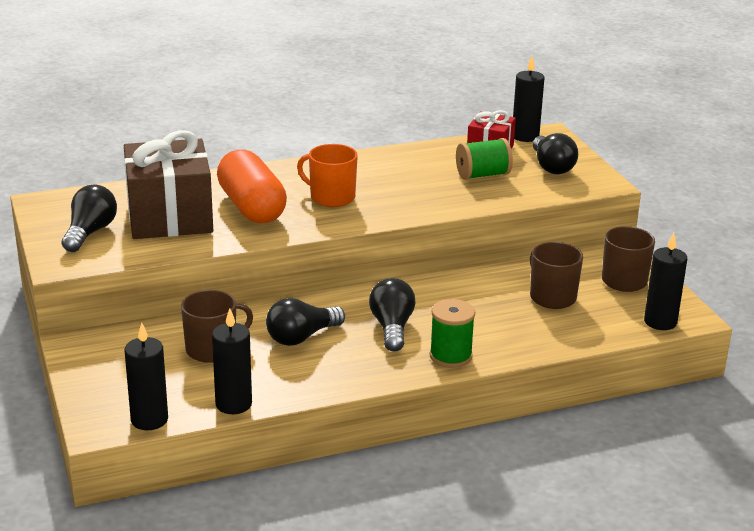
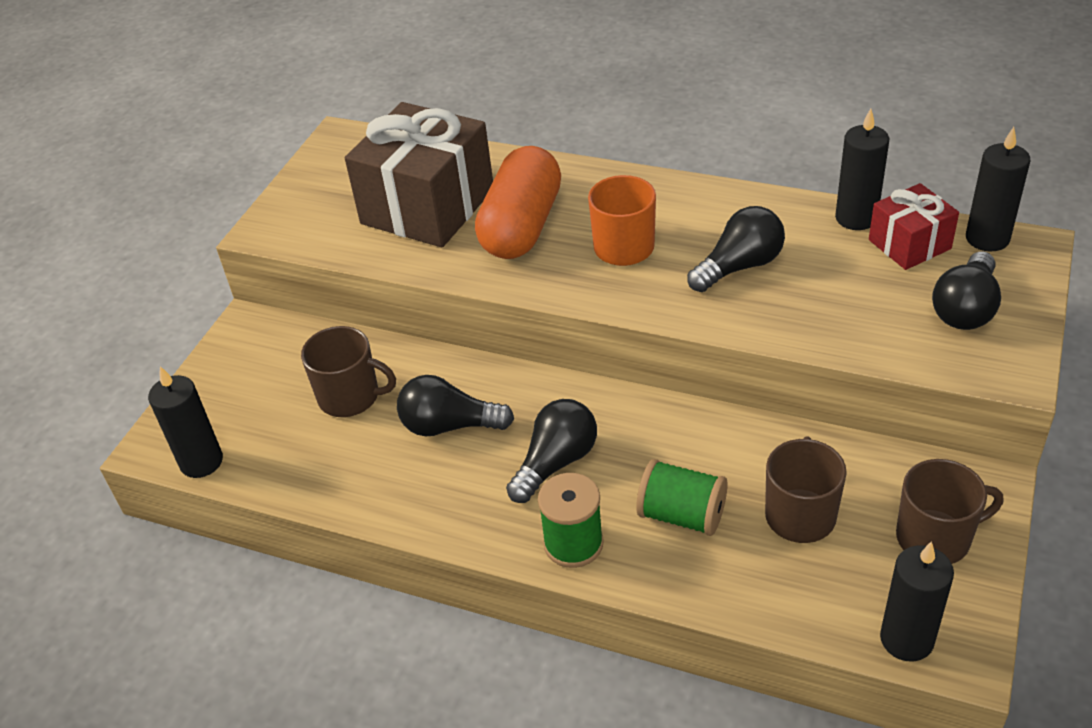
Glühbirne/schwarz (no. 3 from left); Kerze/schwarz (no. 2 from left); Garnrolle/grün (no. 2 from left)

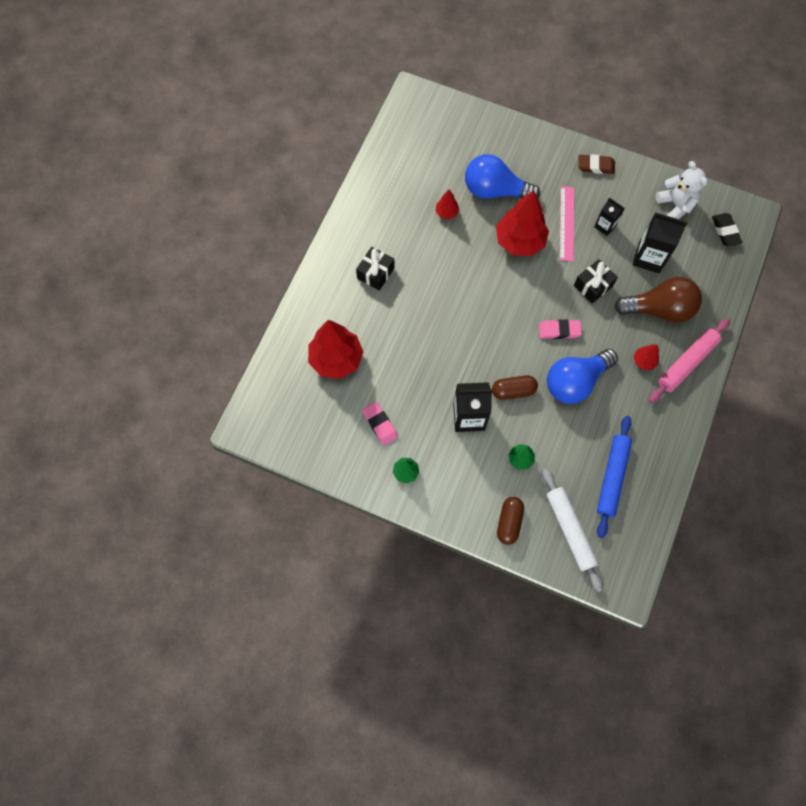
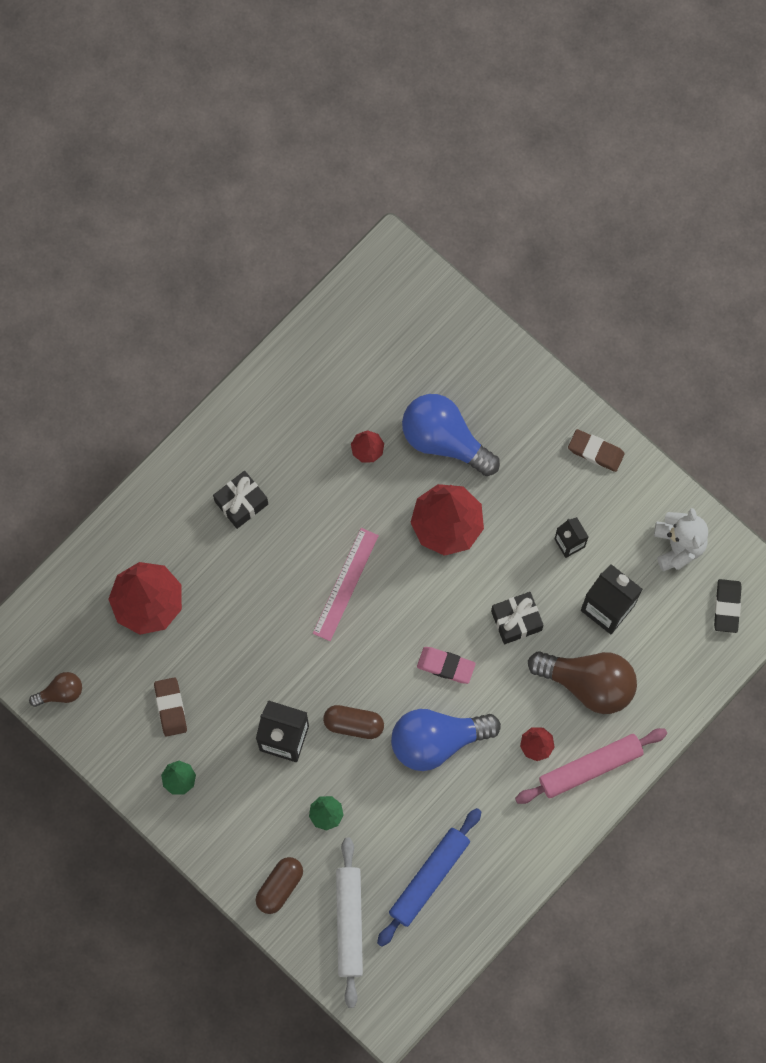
Glühbirne/braun (no. 1 from left); Lineal/rosa; Radiergummi/braun (no. 1 from left)

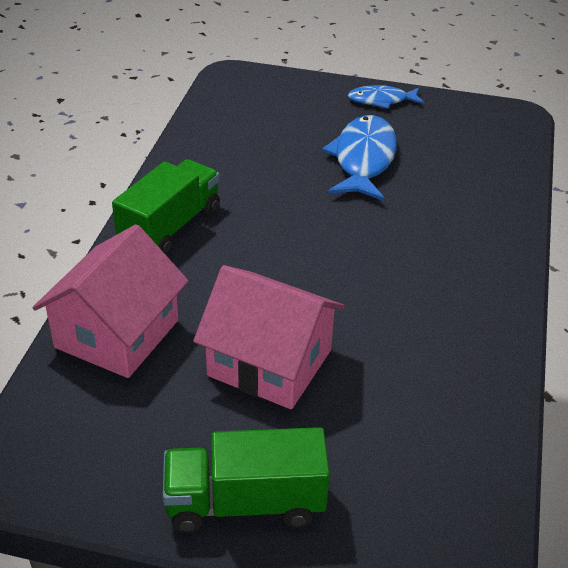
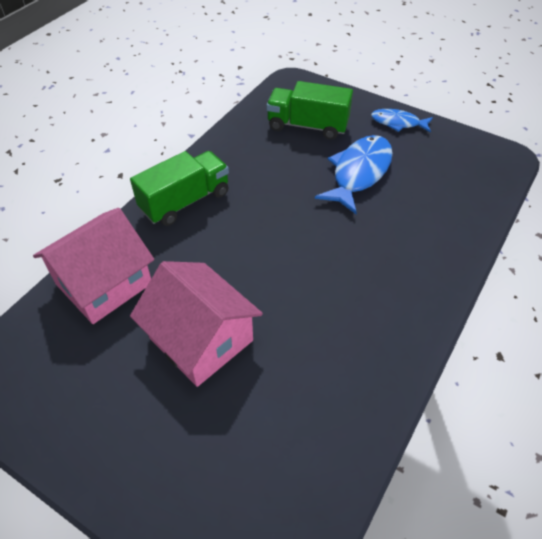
Lastwagen/grün (no. 2 from left)

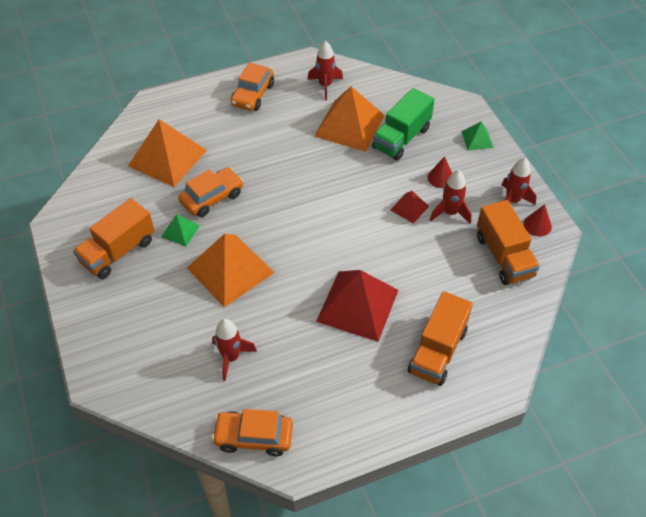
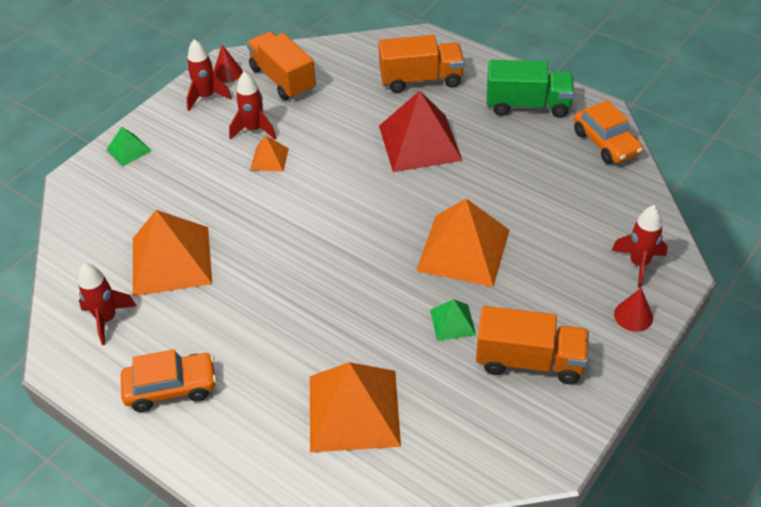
Auto/orange (no. 1 from left in the first image); Rakete/rot (no. 4 from left); Lastwagen/grün; Kegel/rot (no. 2 from left); Pyramide/orange (no. 2 from left); Lastwagen/orange (no. 1 from left)

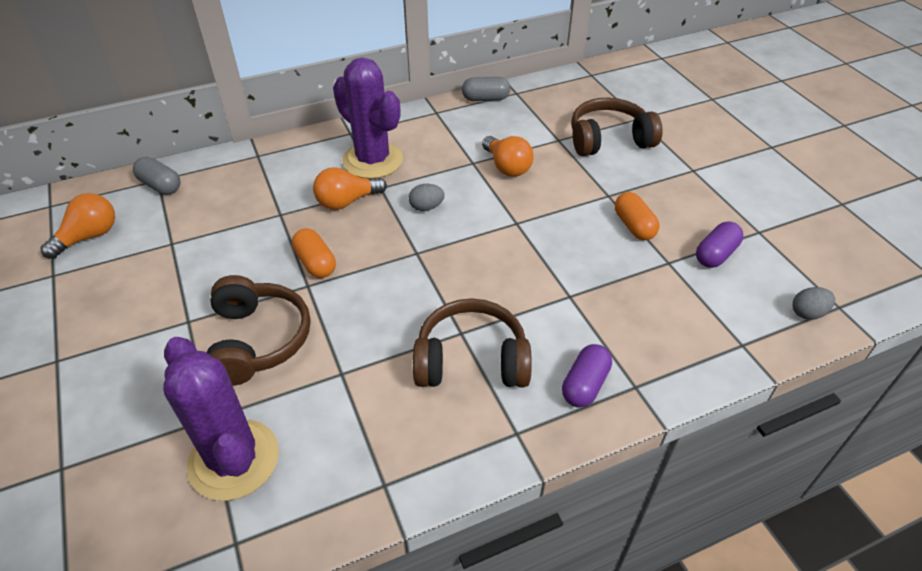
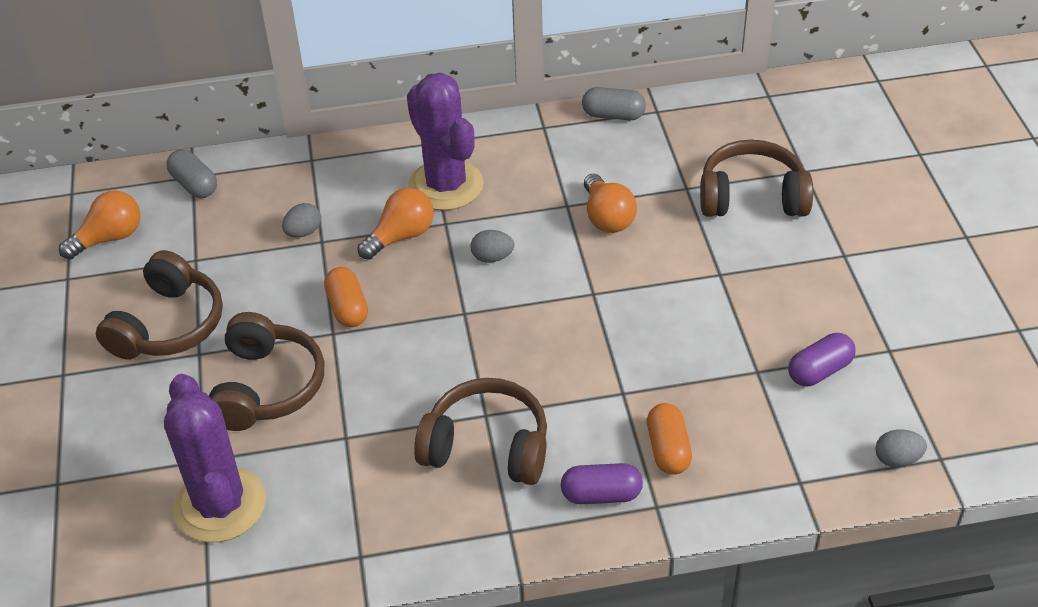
Kopfhörer/braun (no. 1 from left); Ei/grau (no. 1 from left); Kapsel/orange (no. 2 from left); Glühbirne/orange (no. 2 from left); Kapsel/lila (no. 1 from left)

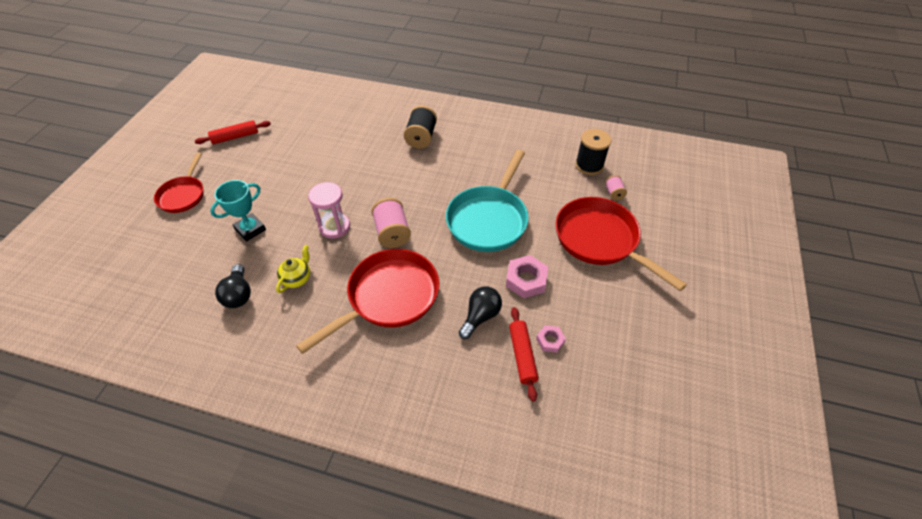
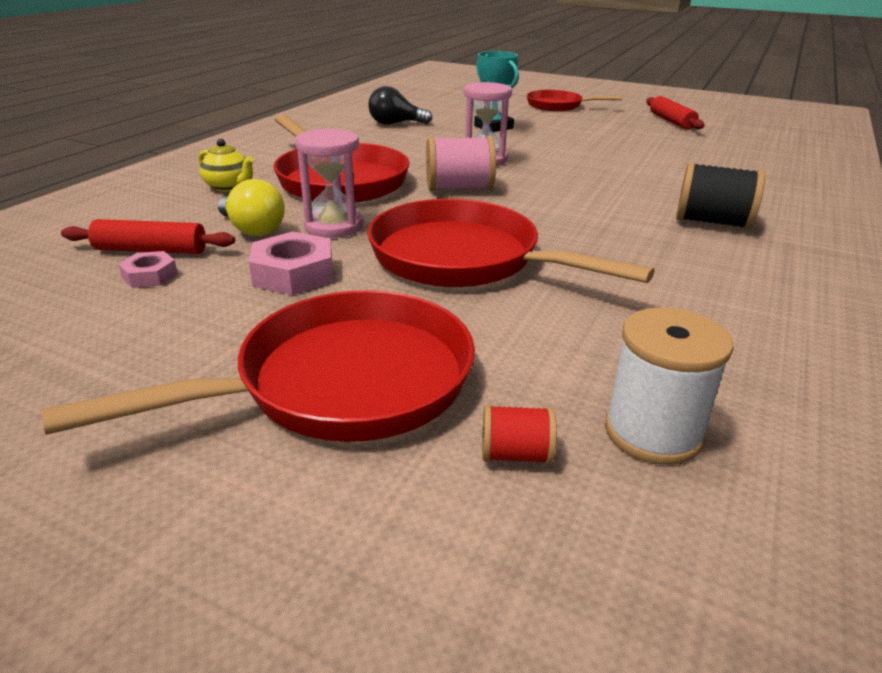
Sanduhr/rosa (no. 1 from left); Teekanne/gelb; Pfanne/rot (no. 3 from left); Glühbirne/gelb; Garnrolle/weiß; Garnrolle/rot

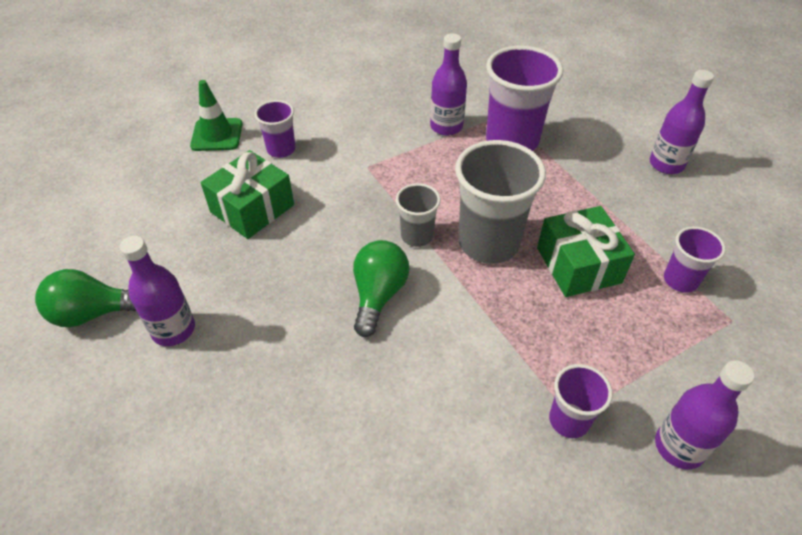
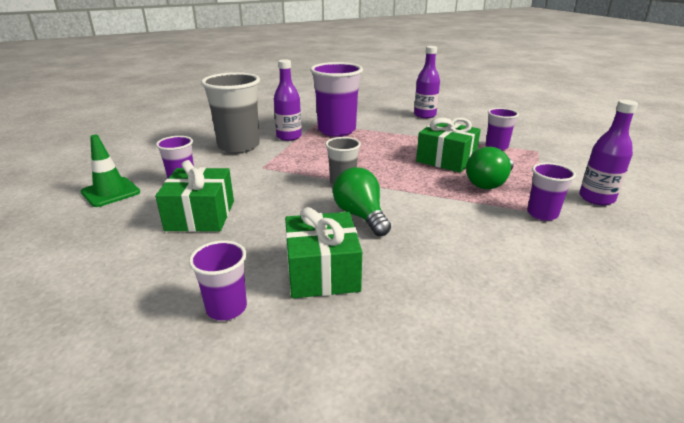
Geschenk/grün (no. 2 from left); Glühbirne/grün (no. 2 from left); Becher/grau (no. 1 from left); Becher/lila (no. 2 from left)

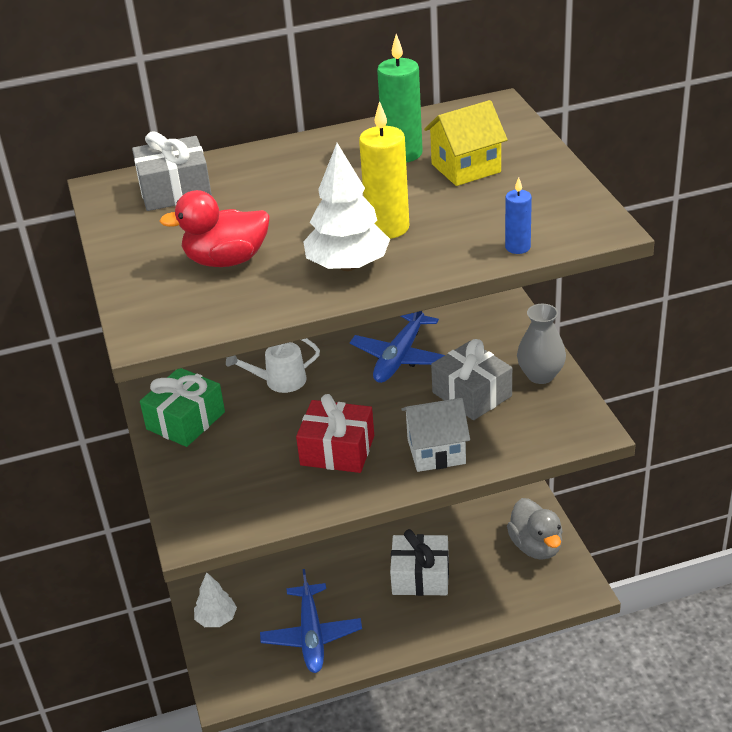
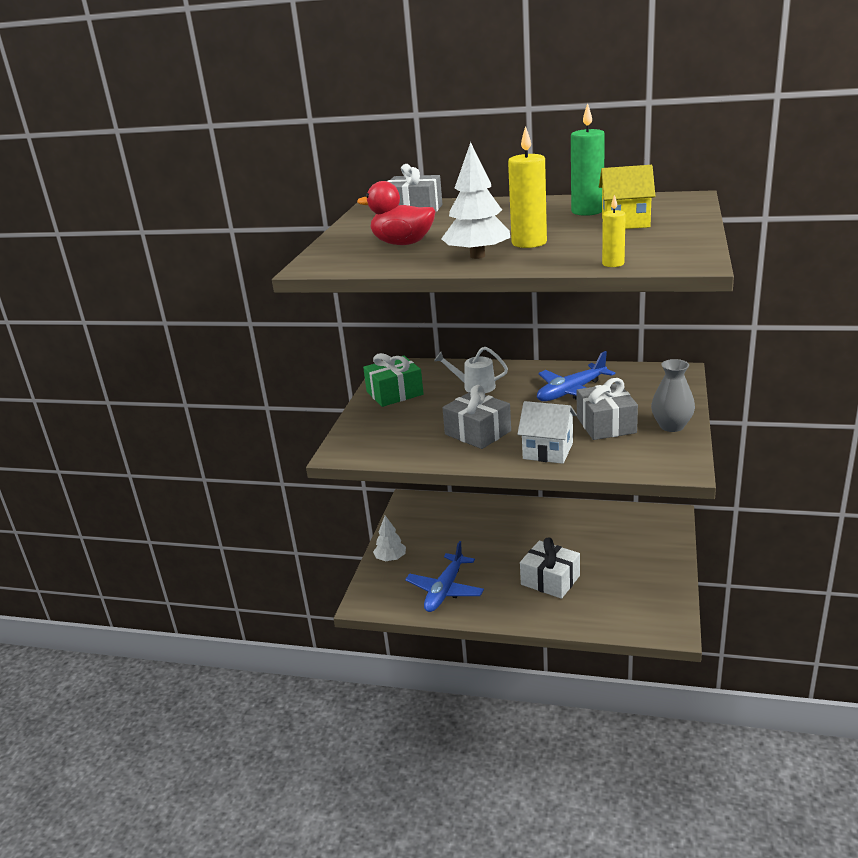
Ente/grau; Geschenk/grau (no. 2 from left); Kerze/gelb (no. 2 from left)

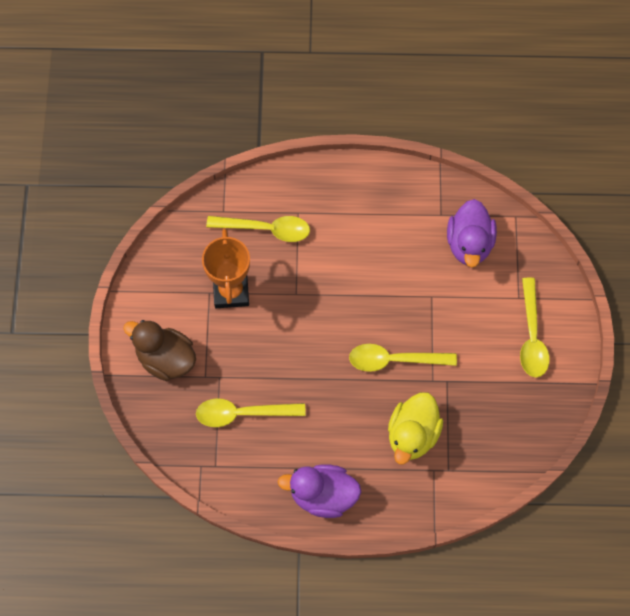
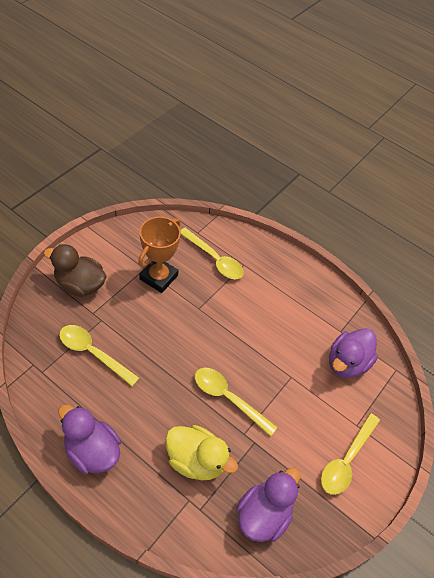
Ente/lila (no. 2 from left); Ente/braun; Ente/gelb

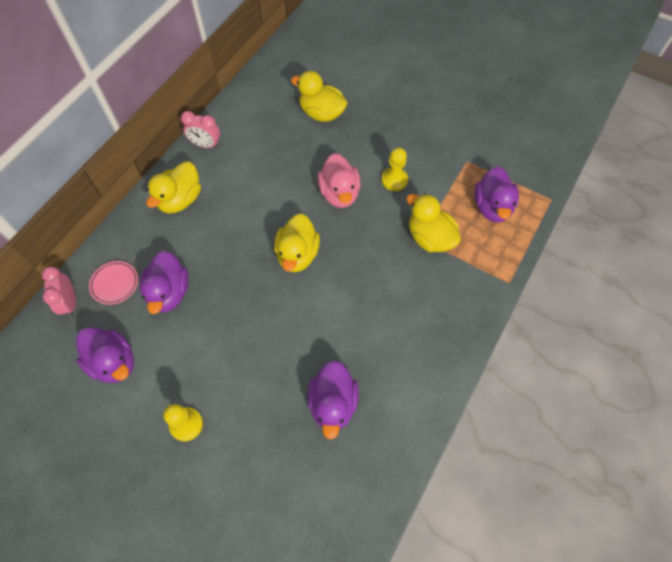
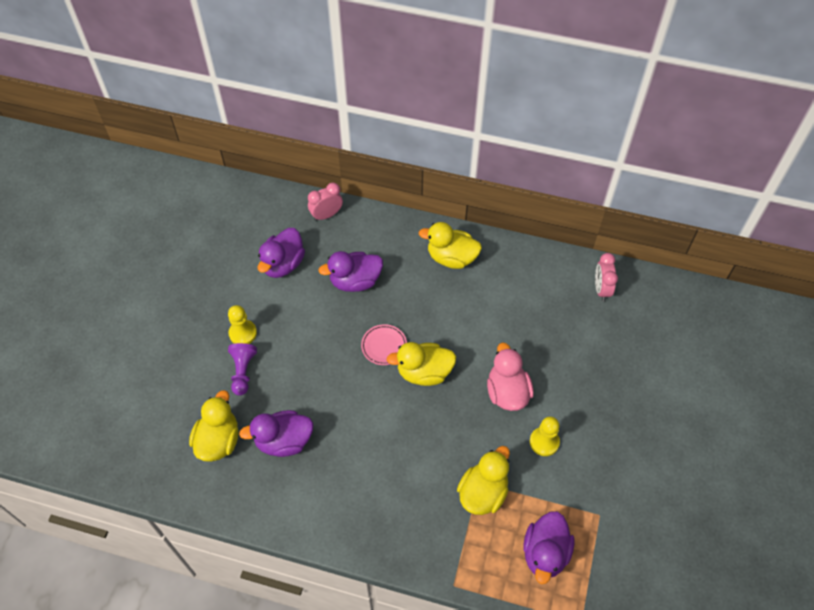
Bauer/lila; Teller/rosa; Wecker/rosa (no. 2 from left); Ente/gelb (no. 1 from left); Ente/rosa; Ente/lila (no. 4 from left)

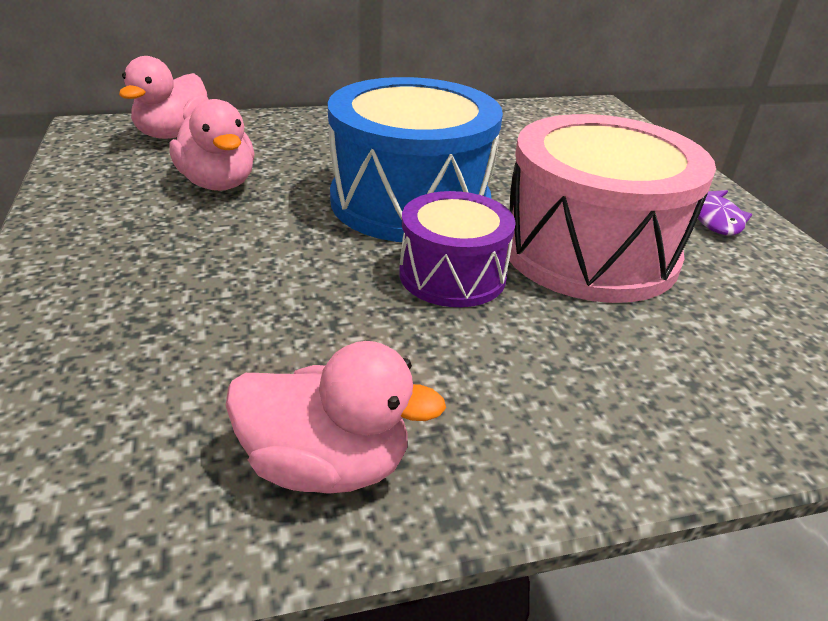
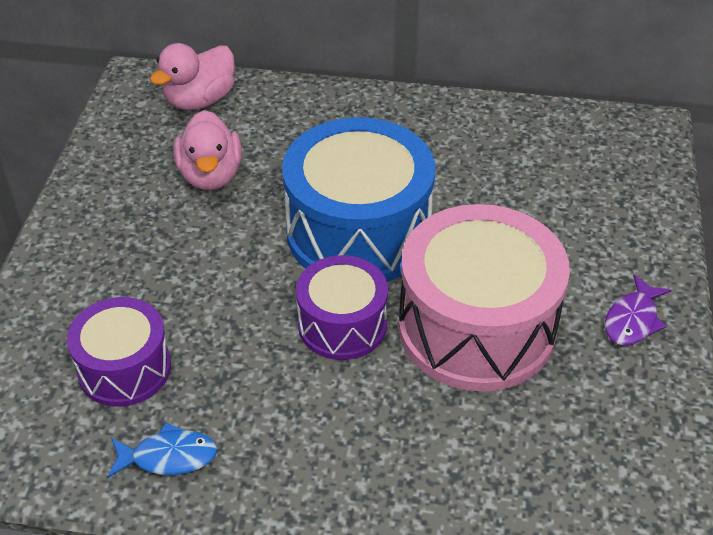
Trommel/lila (no. 1 from left); Fisch/blau

